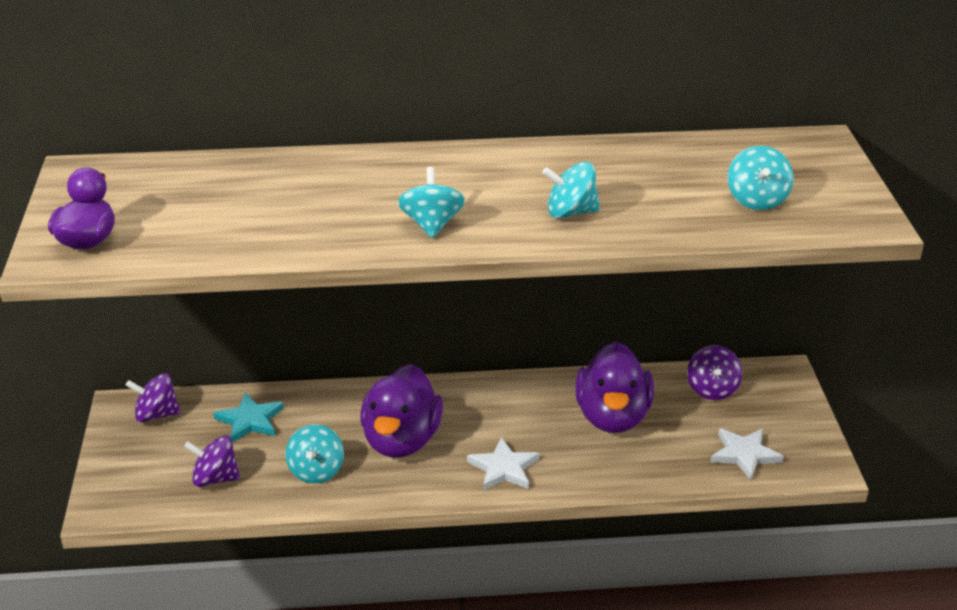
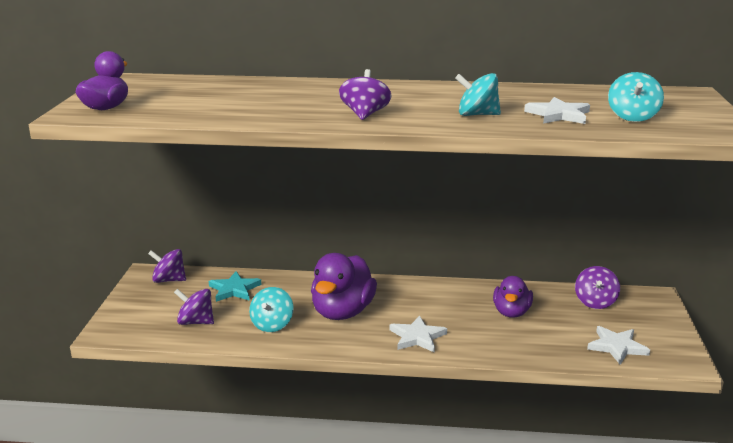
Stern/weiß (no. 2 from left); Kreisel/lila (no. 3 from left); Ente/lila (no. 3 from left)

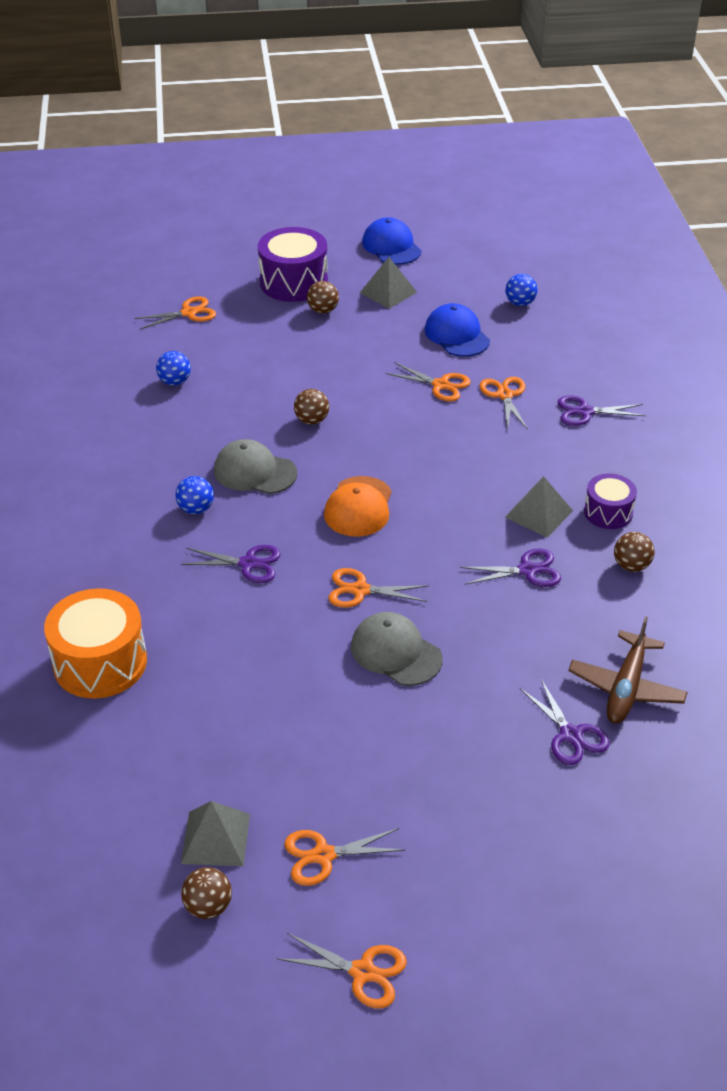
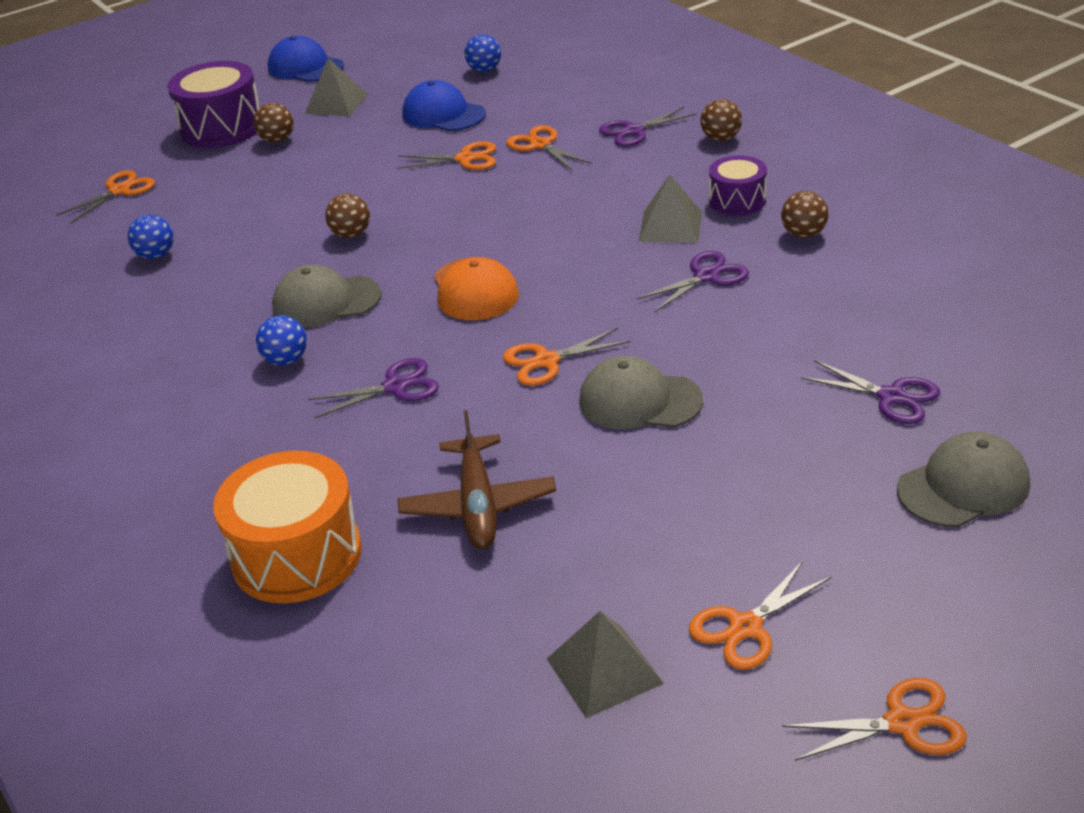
Kappe/grau (no. 3 from left); Ball/braun (no. 3 from left); Flugzeug/braun

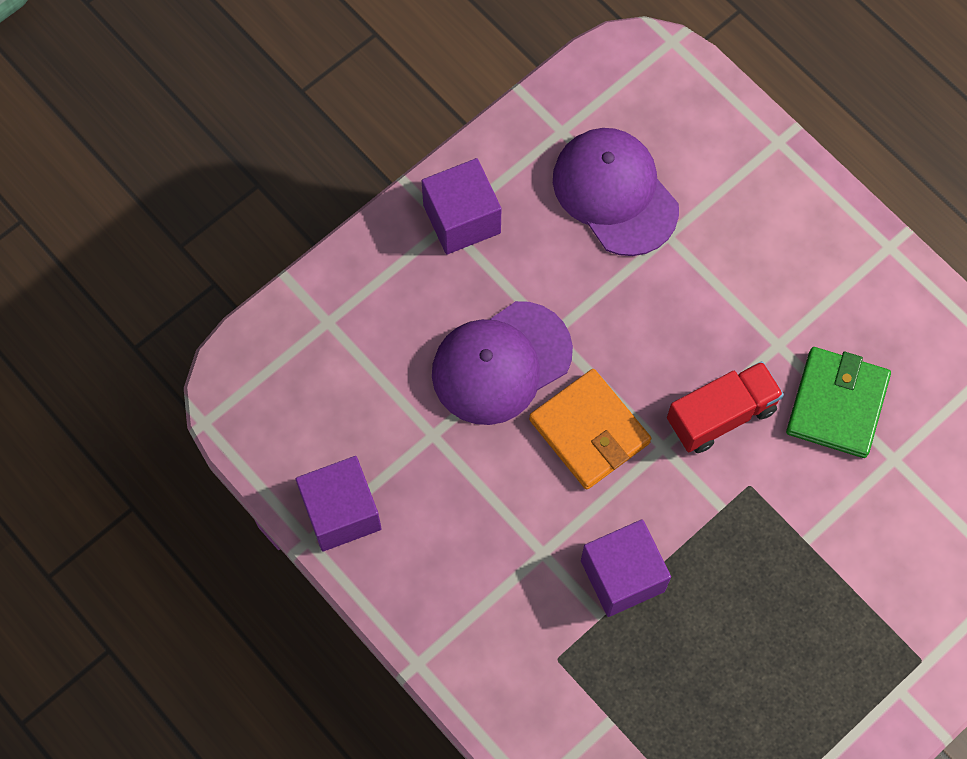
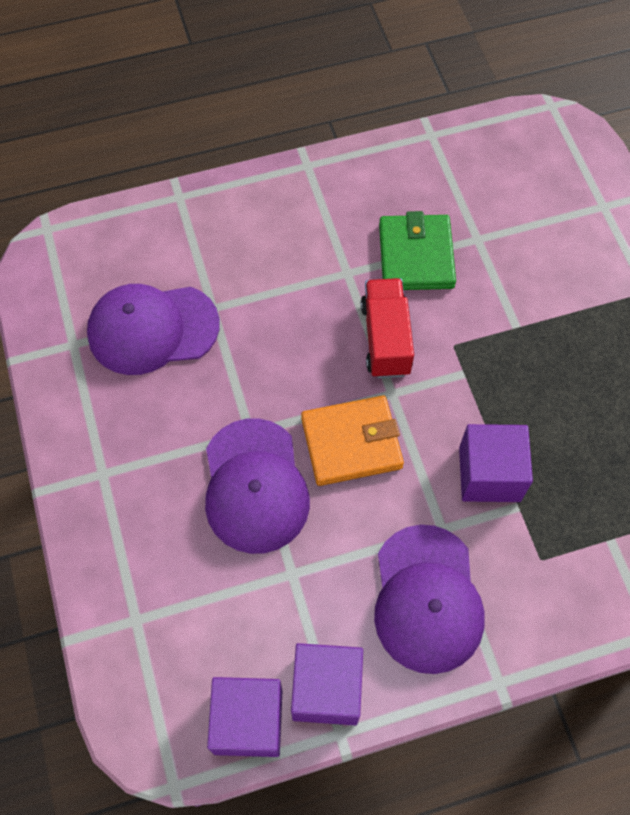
Kappe/lila (no. 3 from left); Kubus/lila (no. 1 from left); Geldbörse/grün

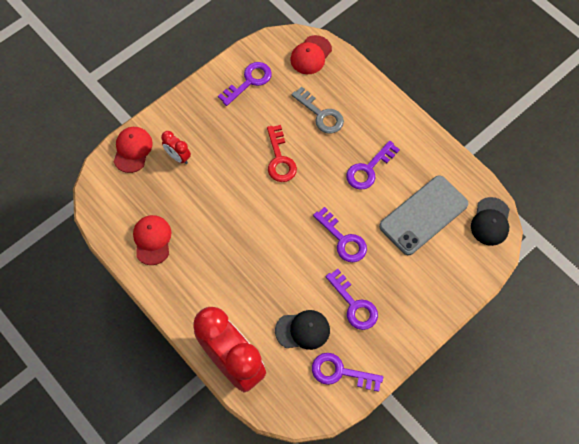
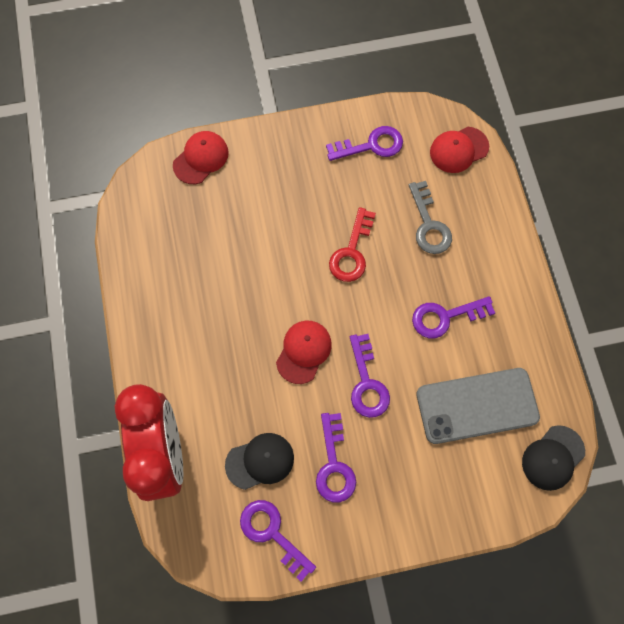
Wecker/rot (no. 1 from left in the first image); Kappe/rot (no. 2 from left); Kappe/schwarz (no. 1 from left)

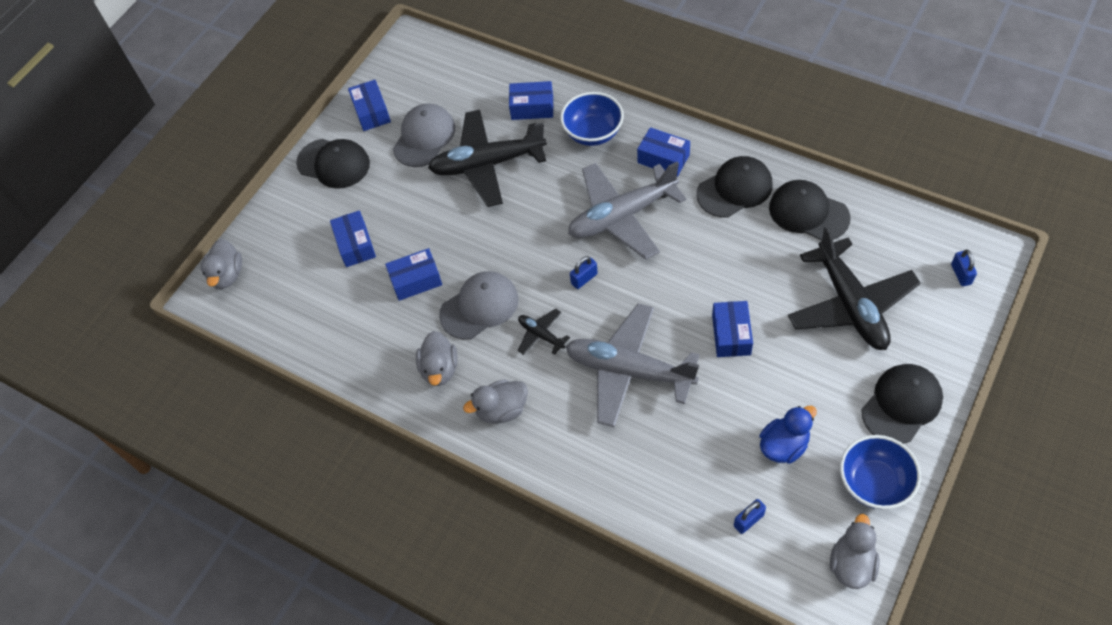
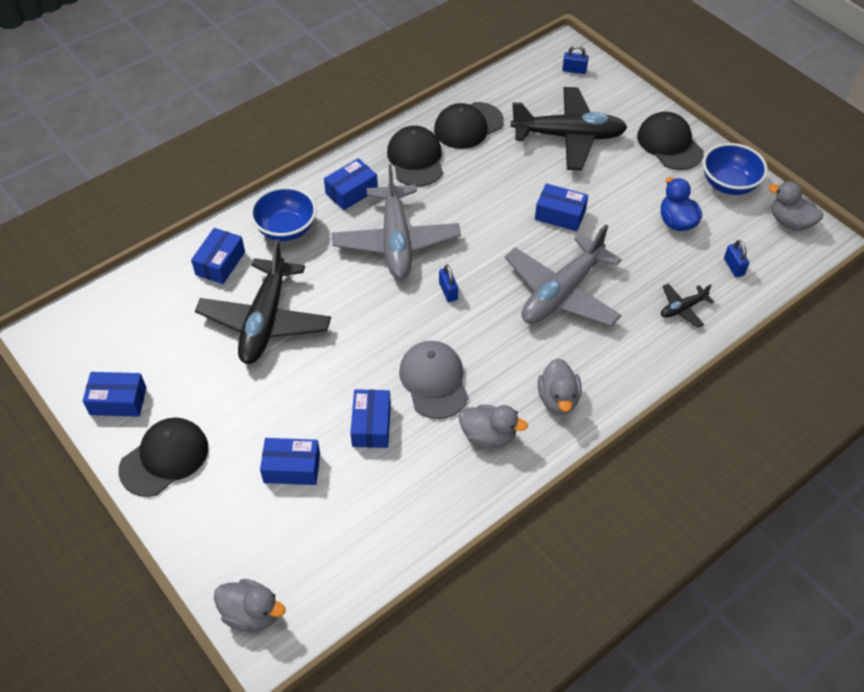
Kappe/grau (no. 1 from left in the first image); Flugzeug/schwarz (no. 3 from left)

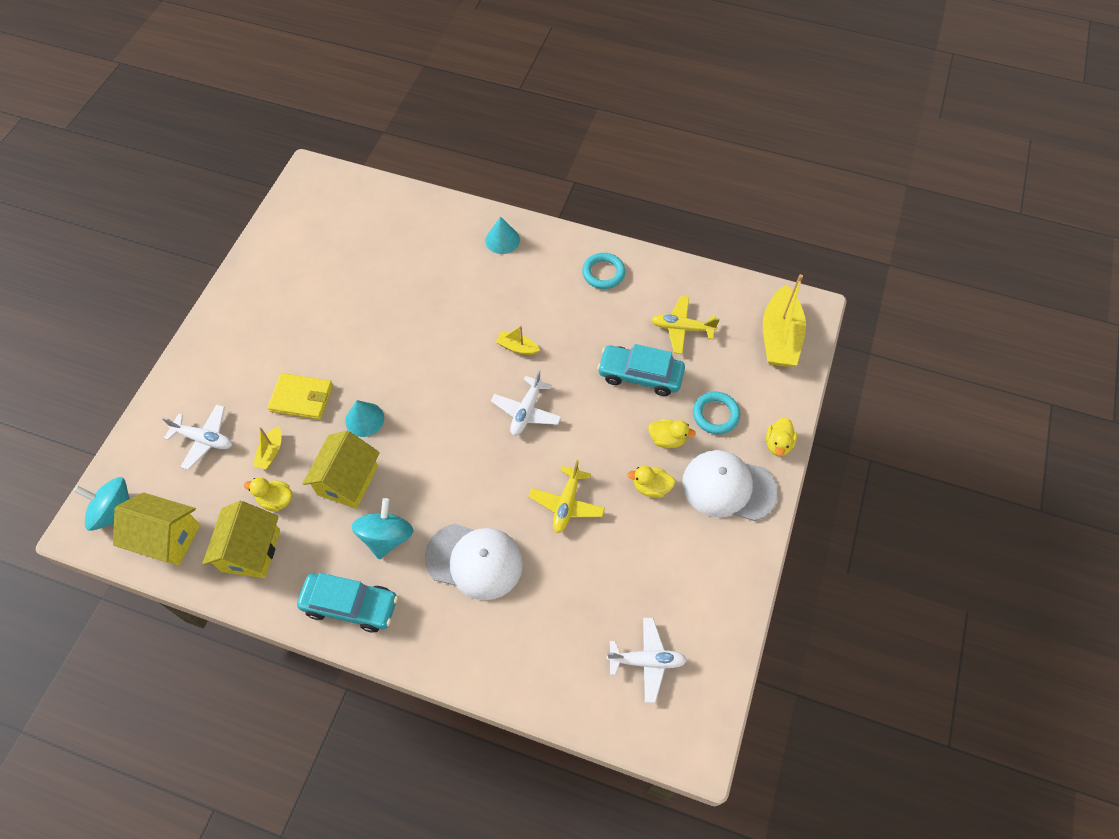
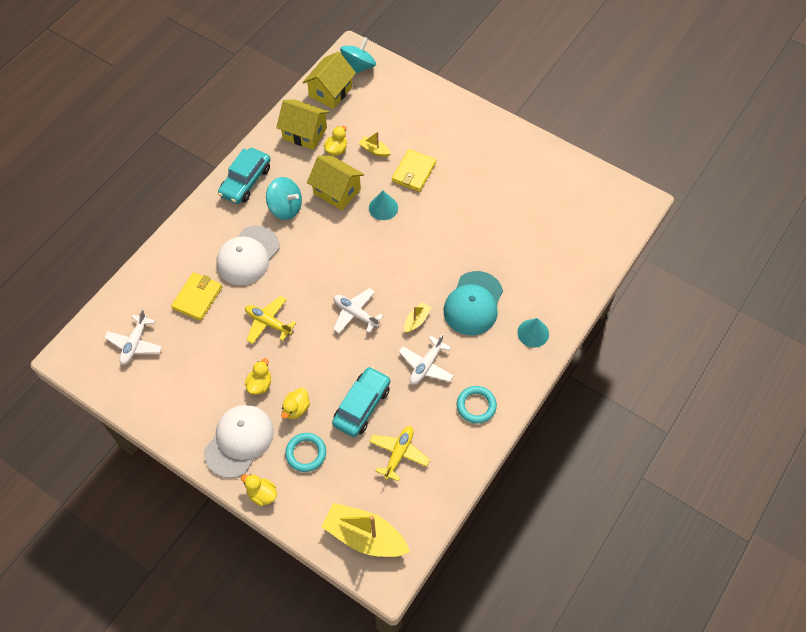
Geldbörse/gelb (no. 1 from left); Kappe/türkis; Flugzeug/weiß (no. 3 from left)

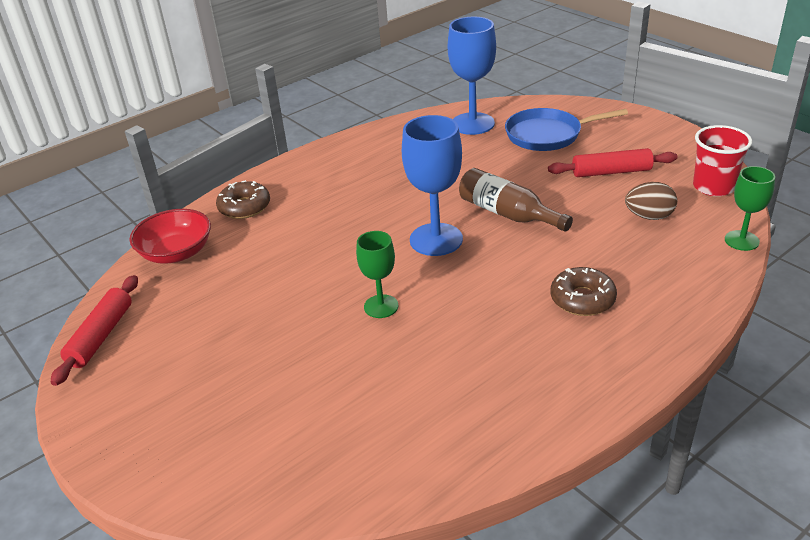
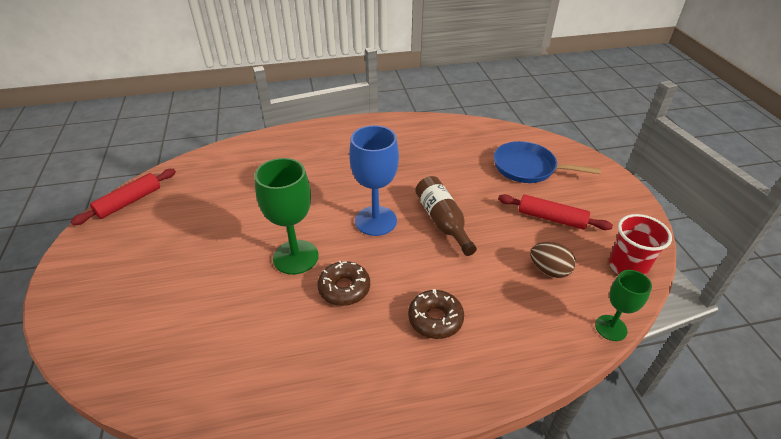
Schüssel/rot; Kelch/blau (no. 2 from left in the first image); Donut/braun (no. 1 from left); Kelch/grün (no. 1 from left)

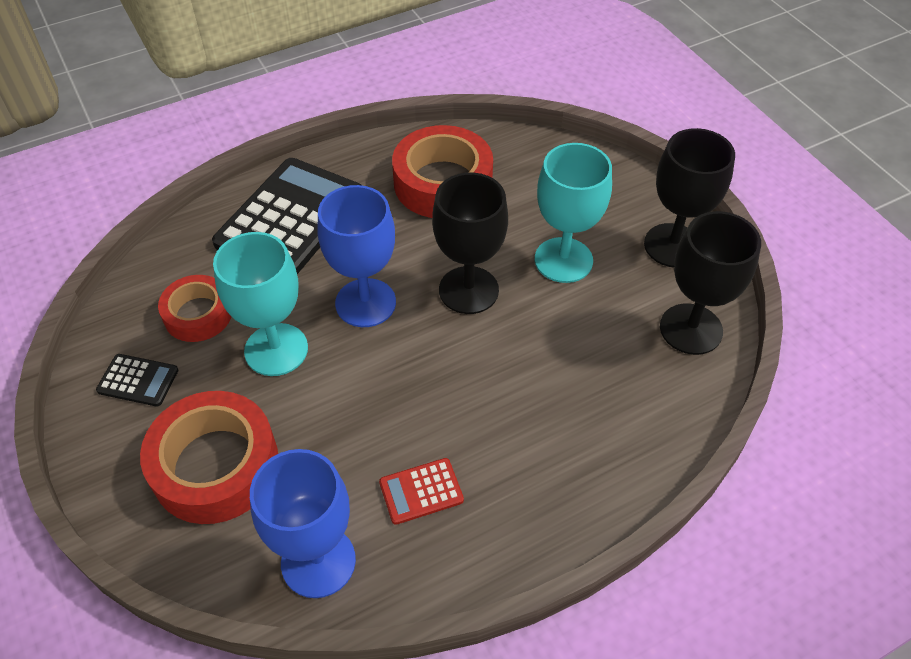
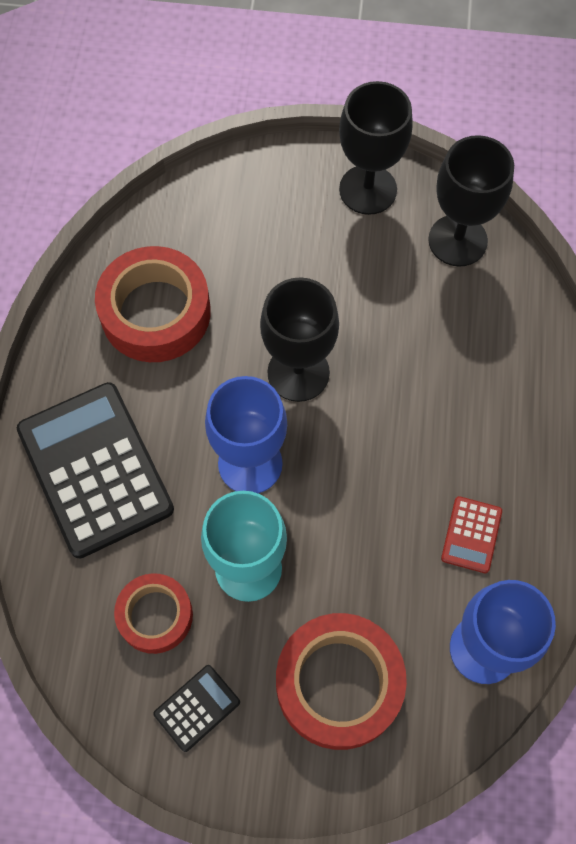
Kelch/türkis (no. 2 from left in the first image)

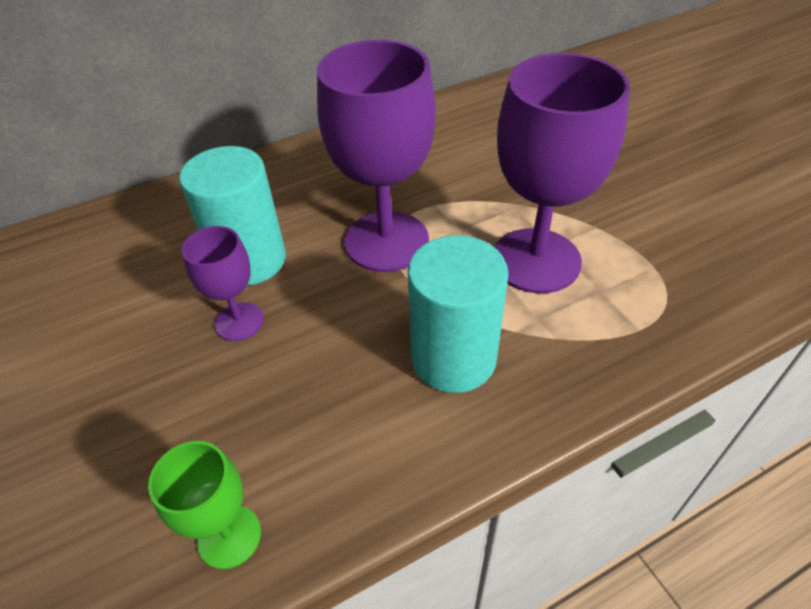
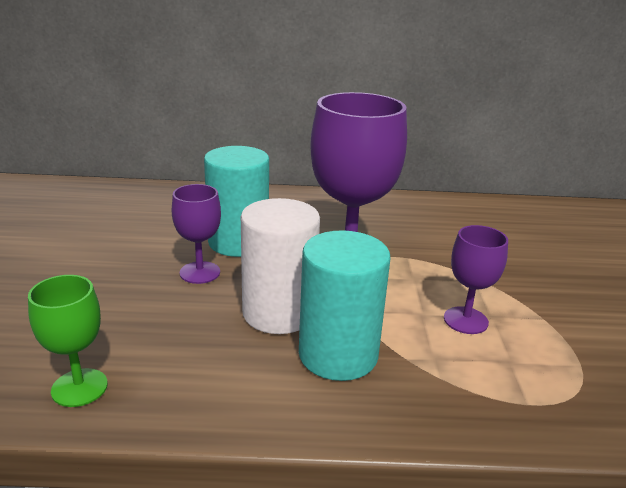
Vollzylinder/weiß; Kelch/lila (no. 3 from left)

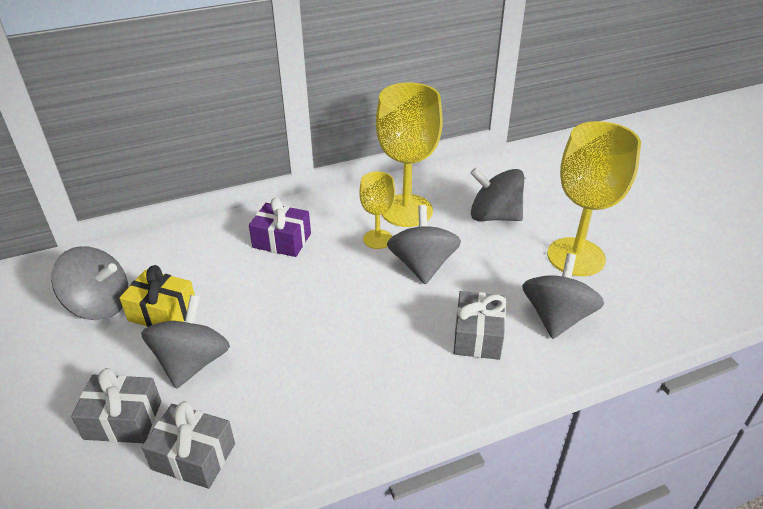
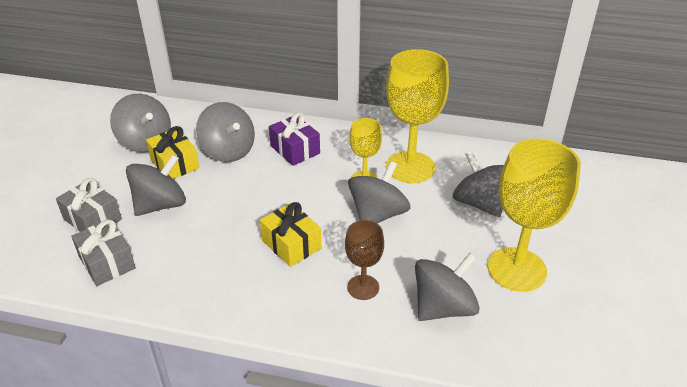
Kreisel/grau (no. 3 from left); Geschenk/gelb (no. 2 from left); Kelch/braun

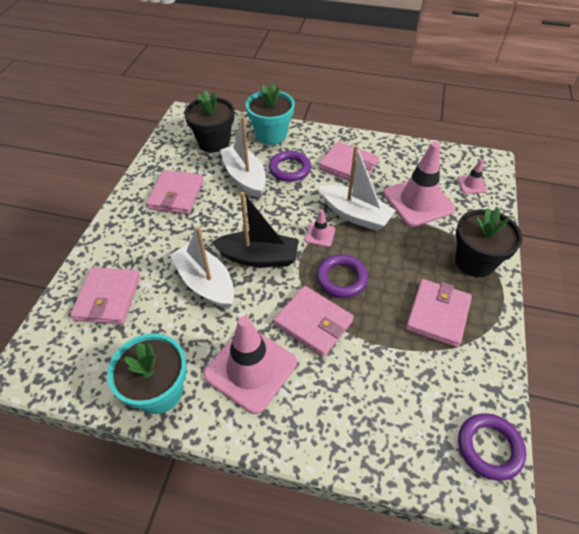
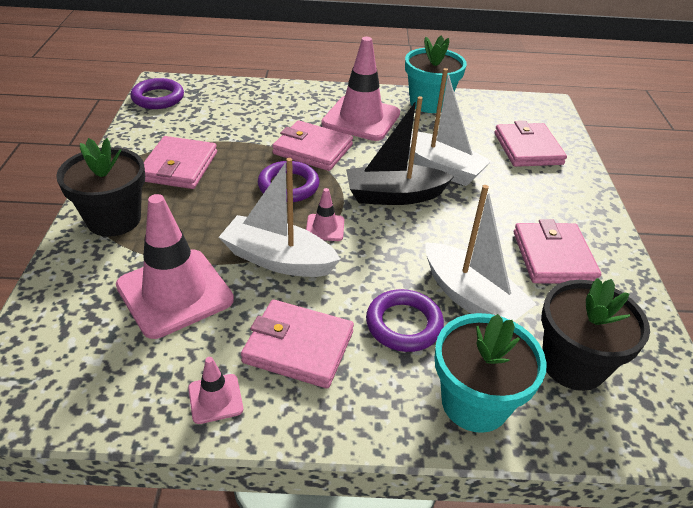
Leitkegel/rosa (no. 2 from left)

